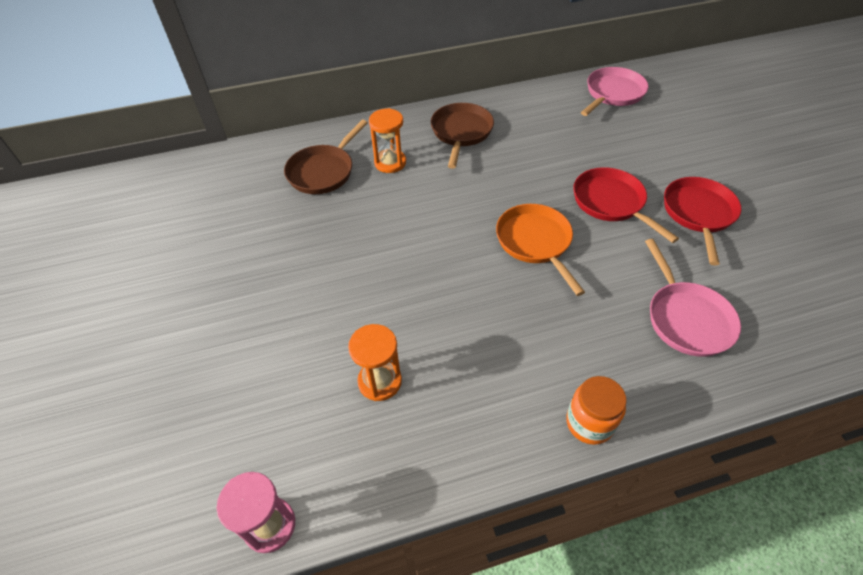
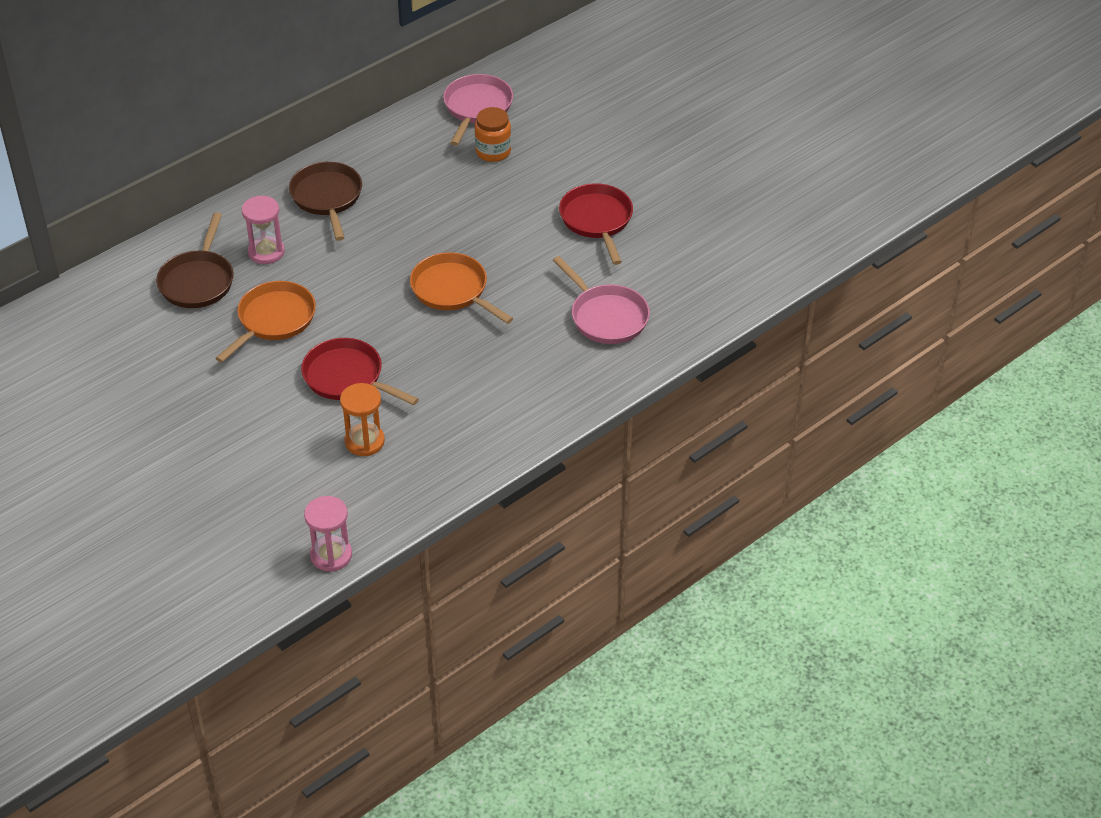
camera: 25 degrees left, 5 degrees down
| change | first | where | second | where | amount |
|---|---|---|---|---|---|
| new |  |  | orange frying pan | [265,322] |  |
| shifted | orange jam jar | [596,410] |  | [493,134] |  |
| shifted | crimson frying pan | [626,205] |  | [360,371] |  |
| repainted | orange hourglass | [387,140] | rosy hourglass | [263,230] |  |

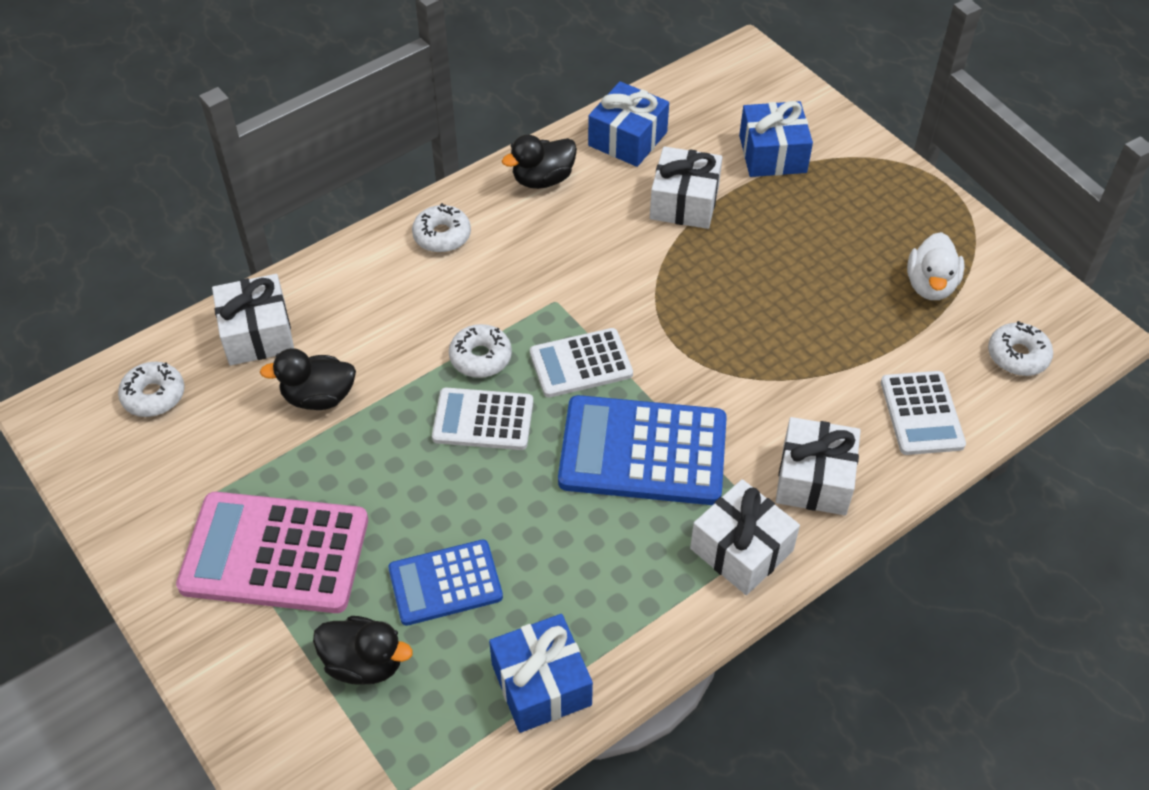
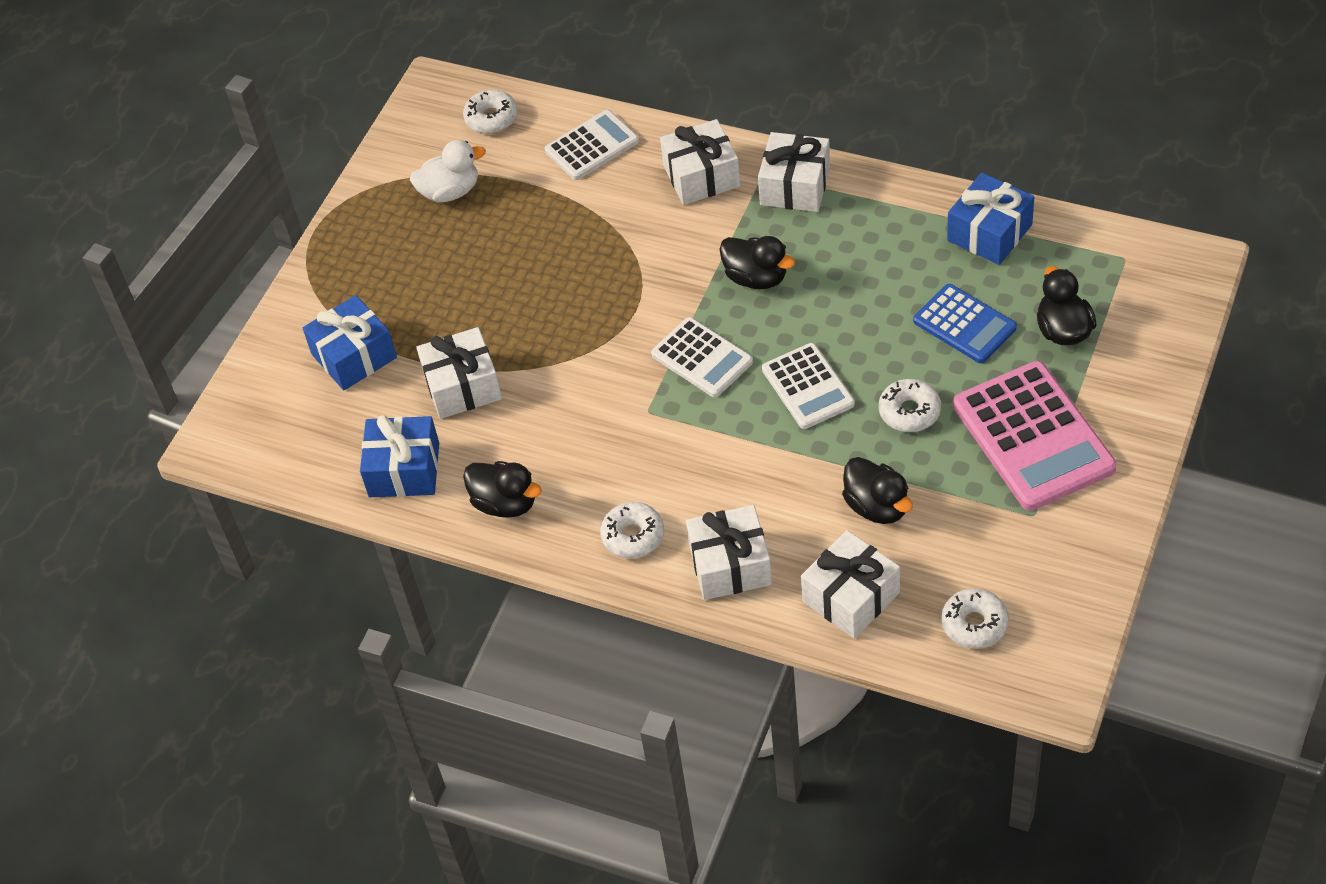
camera: 115 degrees left, 0 degrees up
| change | first | where | second | where | amount |
|---|---|---|---|---|---|
| new |  |  | snow-white wrapped gift | [729,552] |  |
| shifted | snow-white donut | [480,351] |  | [910,405] |  |
| swapped | blue pocket calculator | [642,450] | jet-black toy duck | [757,262] |  |

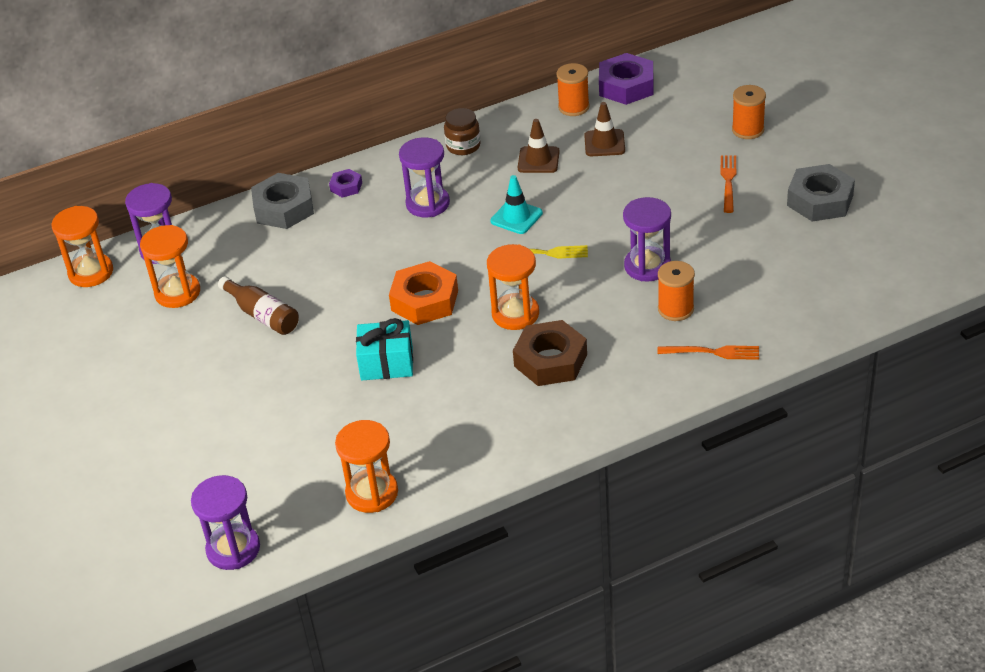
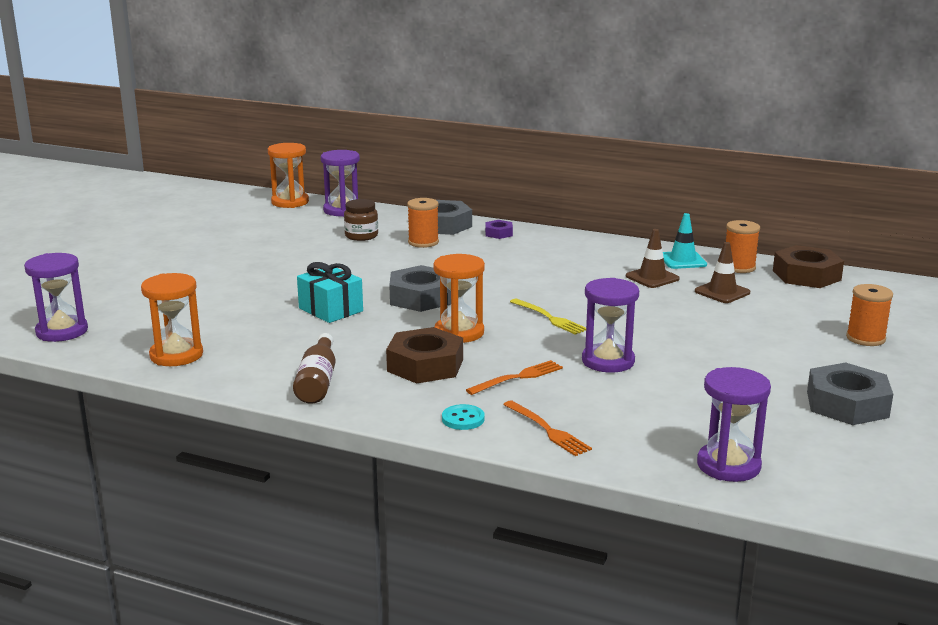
camera: 45 degrees right, 20 degrees down
| change | first | where | second | where | amount |
|---|---|---|---|---|---|
| gone | orange hourglass | [170,266] |  |  |  |
| new |  |  | aqua sewing button | [463,417] |  |
| shifted | dark brown bottle | [258,305] |  | [314,368] |  |
| shifted | purple hourglass | [424,177] |  | [734,424] |  |
| shifted | dark brown jam jar | [462,131] |  | [361,220] |  |
| shifted | aqua traffic cone | [516,204] |  | [685,241] |  |
| shifted | orange bobbin | [676,291] |  | [423,223] |  |
| shifted | orange table fork | [728,184] |  | [514,377] |  |
| repainted | orange hexagon nut | [423,293] | gray hexagon nut | [420,288] |  |
| repainted | purple hexagon nut | [626,79] | dark brown hexagon nut | [808,266] |  |

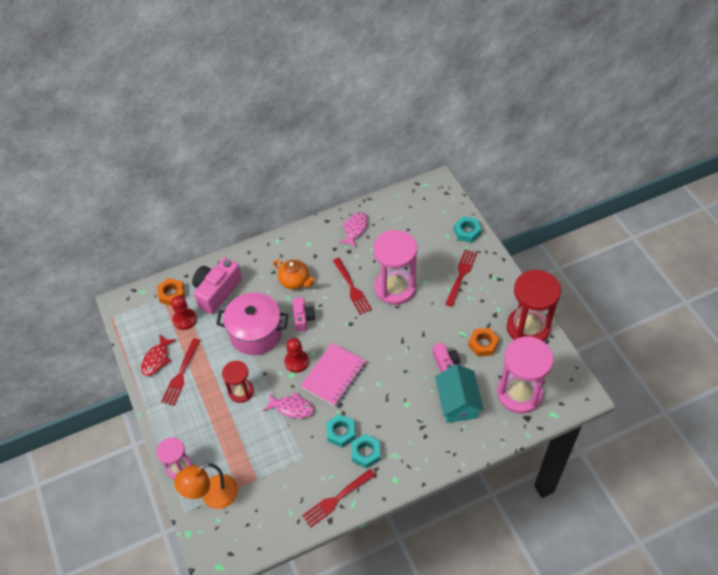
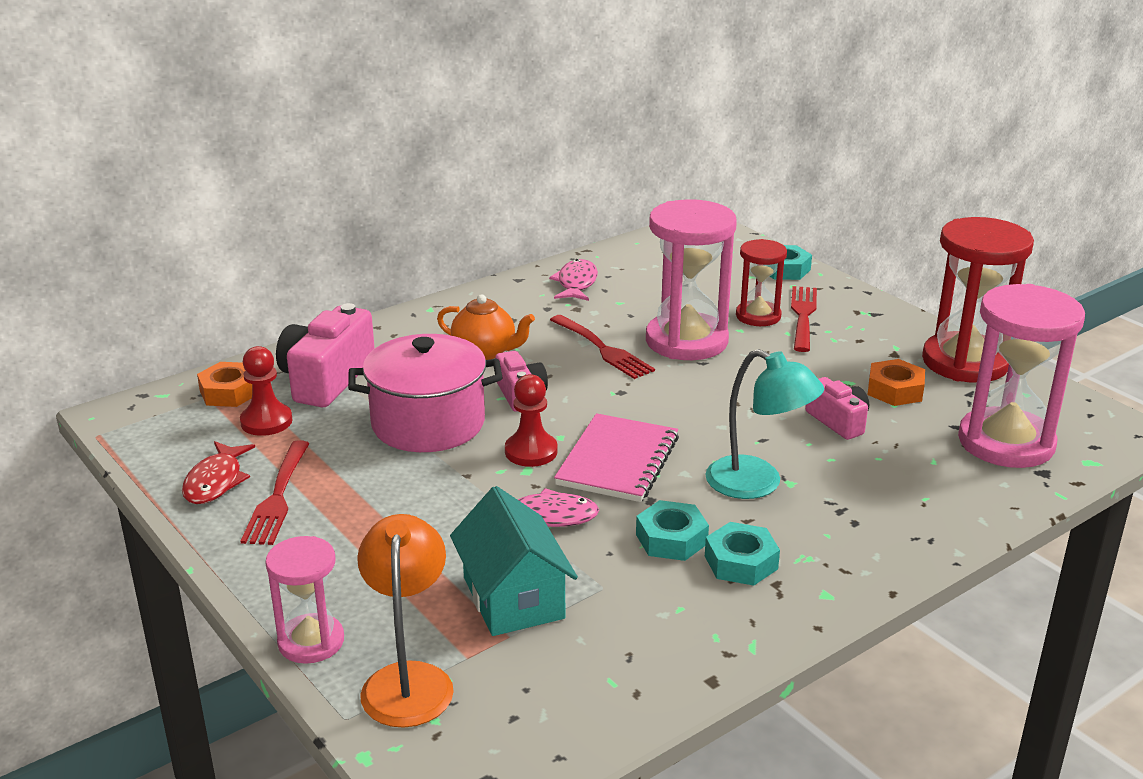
camera: 15 degrees left, 25 degrees down
| change | first | where | second | where | amount |
|---|---|---|---|---|---|
| gone | crimson table fork | [339,498] |  |  |  |
| new |  |  | aqua desk lamp | [764,424] |  |
| shifted | crimson hourglass | [238,382] |  | [761,282] |  |
| shifted | aqua toy house | [459,393] |  | [514,561] |  |
| rotated | orange desk lamp | [206,486] |  | [405,621] | 135 degrees clockwise |

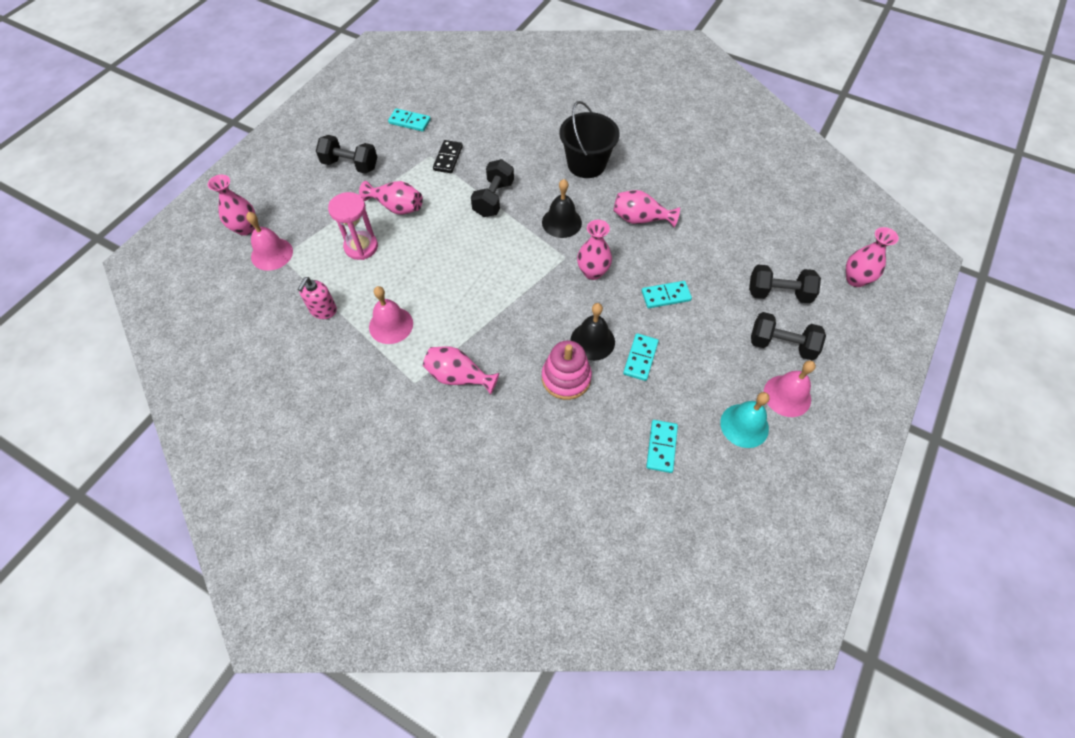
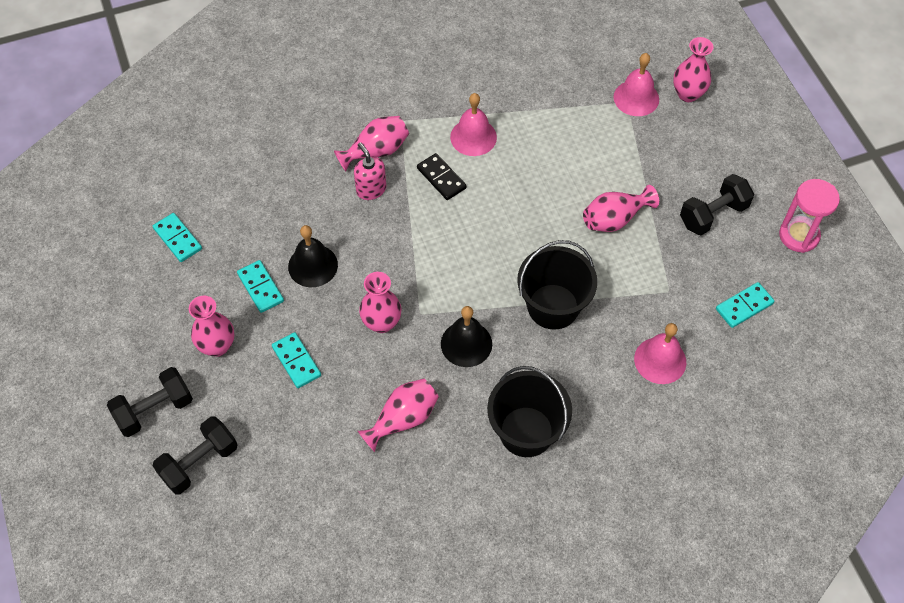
camera: 130 degrees right, 0 degrees up
| change | first | where | second | where | amount |
|---|---|---|---|---|---|
| gone | rosy stacking rings | [567,370] |  |  |  |
| gone | aqua school bell | [745,420] |  |  |  |
| shifted | rosy pump bottle | [317,298] |  | [370,171] |  |
| shifted | rosy hourglass | [353,226] |  | [809,216] |  |
| shifted | jet-black domino tile | [448,156] |  | [442,176] |  |
| shifted | rosy school bell | [790,388] |  | [660,353] |  |
| shifted | rosy tall vase | [872,257] |  | [211,326] |  |
| swapped | jet-black dumbbell | [492,188] | jet-black sand bucket | [557,285] |  |
| rotated | aqua domino tile | [667,294] |  | [296,360] | 60 degrees counterclockwise |

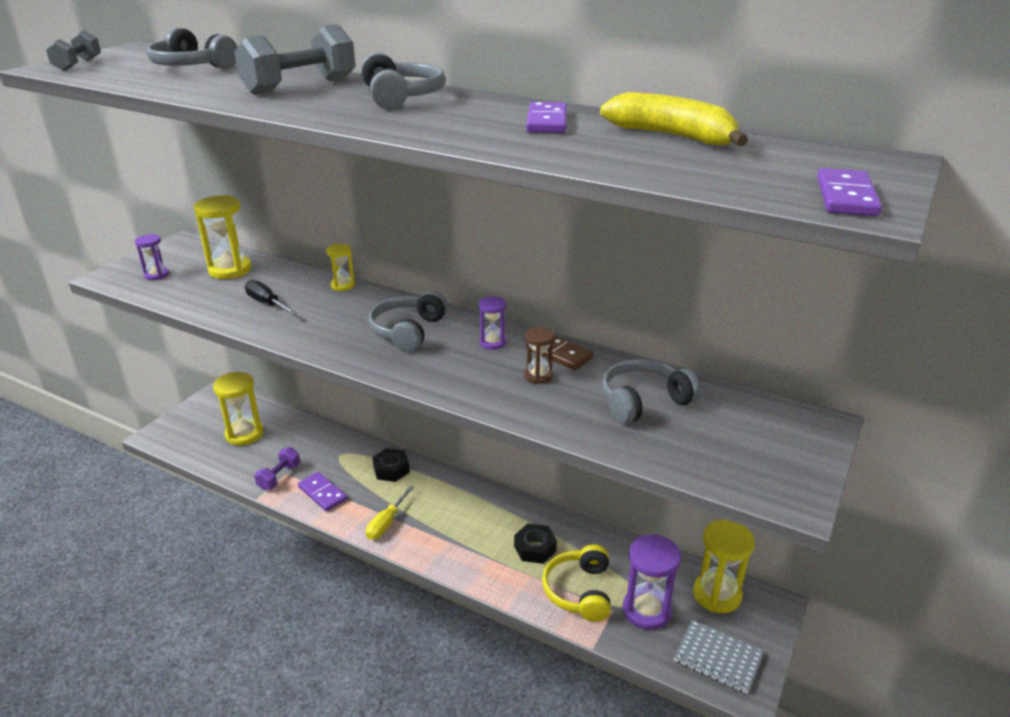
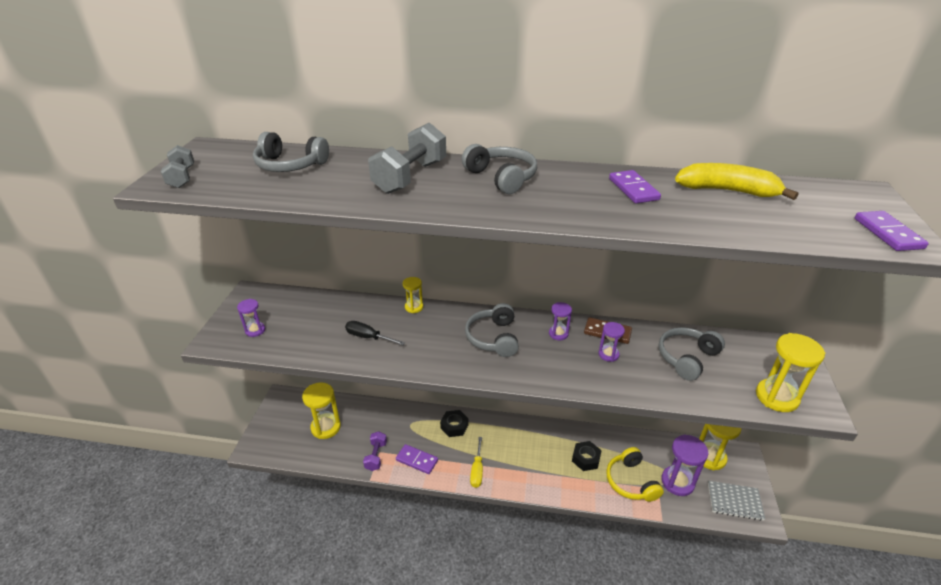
camera: 20 degrees left, 5 degrees up
| change | first | where | second | where | amount |
|---|---|---|---|---|---|
| shifted | bright yellow hourglass | [223,237] |  | [790,372] |  |
| repainted | dark brown hourglass | [539,355] | purple hourglass | [612,342] |  |

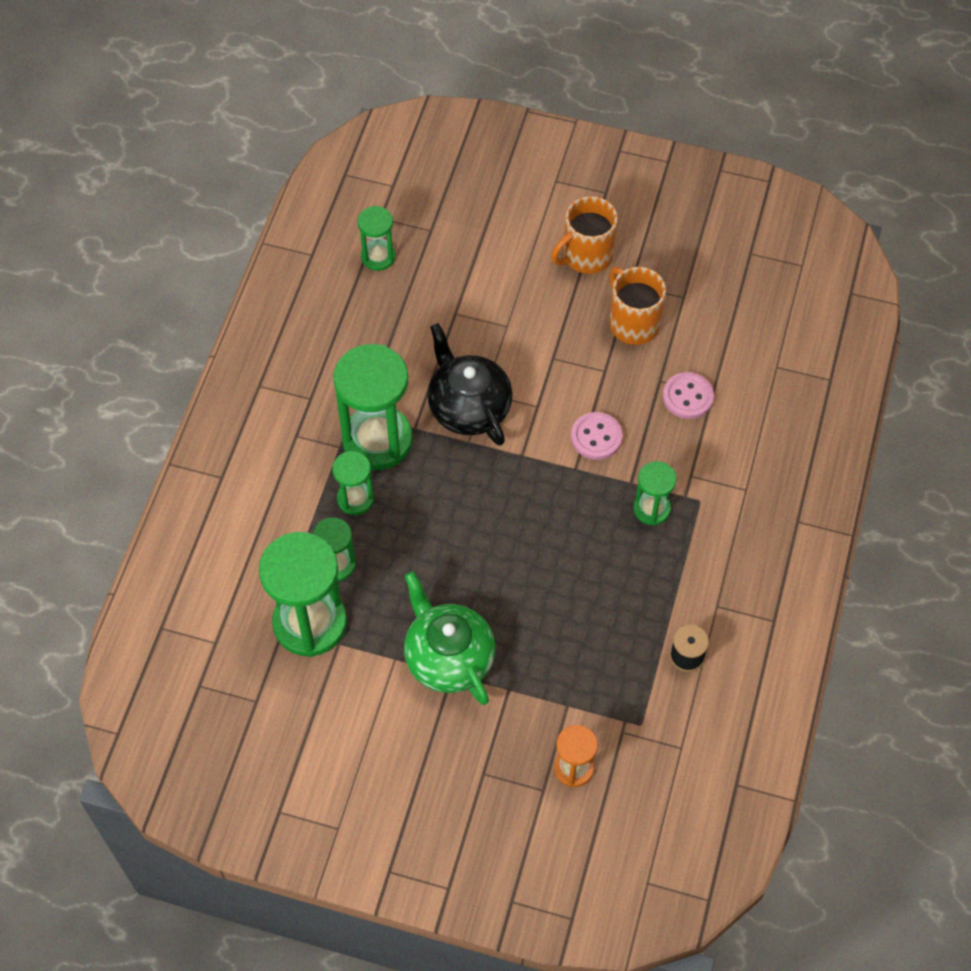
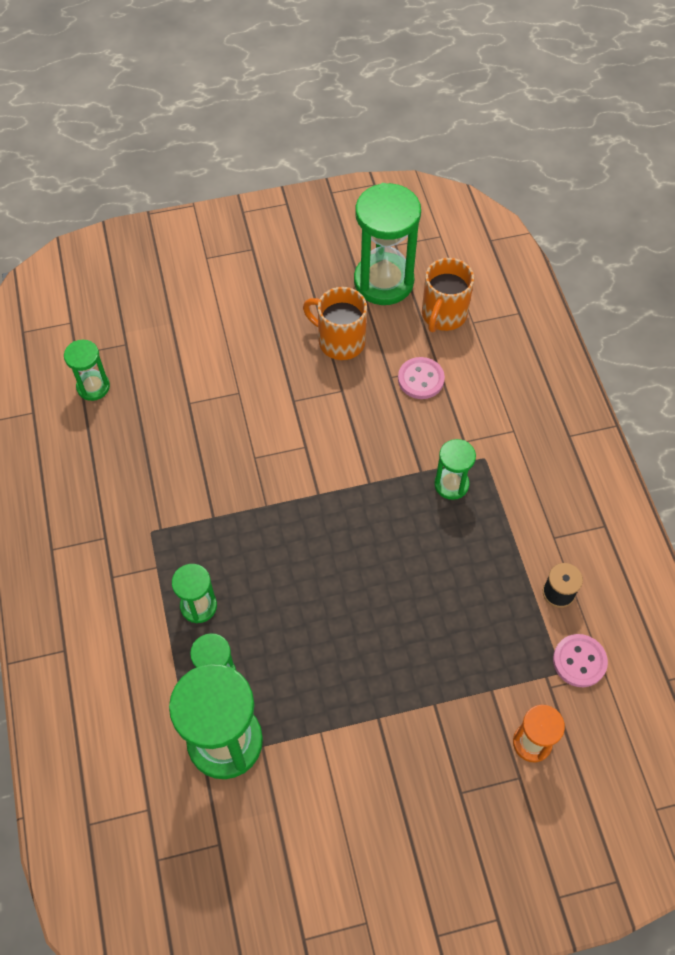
camera: 30 degrees left, 0 degrees up
| change | first | where | second | where | amount |
|---|---|---|---|---|---|
| gone | leaf-green teapot | [449,638] |  |  |  |
| gone | jet-black teapot | [470,384] |  |  |  |
| shifted | leaf-green hourglass | [373,407] |  | [387,244] |  |
| shifted | orange mug | [584,235] |  | [448,295] |  |
| shifted | rosy sewing button | [597,436] |  | [580,660] |  |

